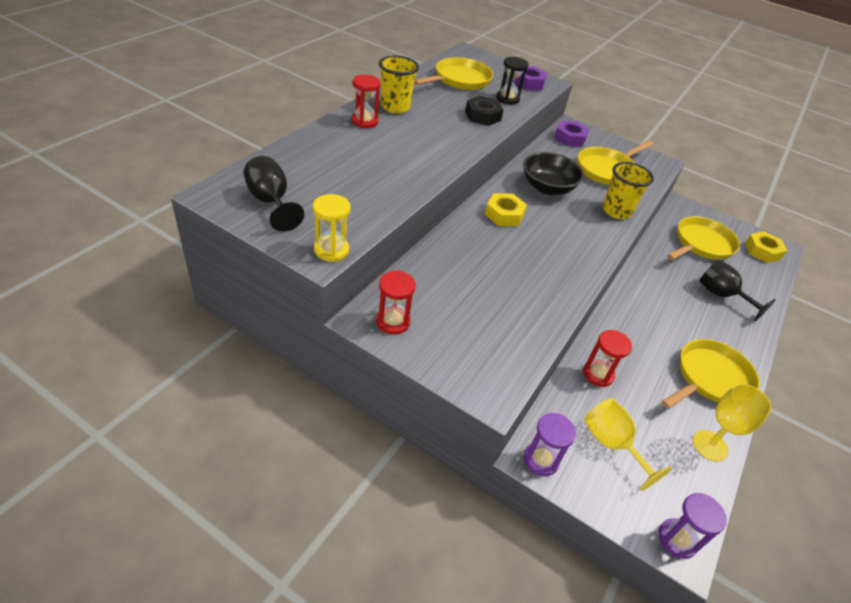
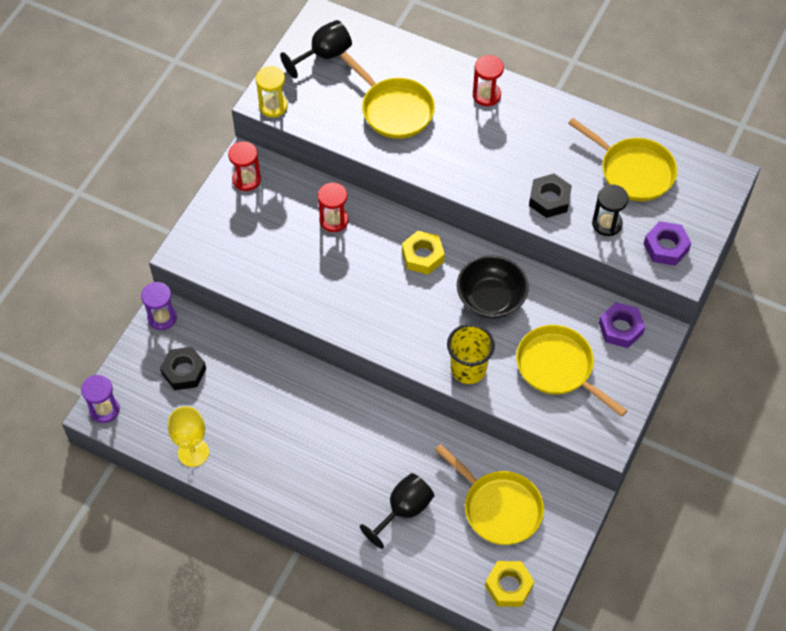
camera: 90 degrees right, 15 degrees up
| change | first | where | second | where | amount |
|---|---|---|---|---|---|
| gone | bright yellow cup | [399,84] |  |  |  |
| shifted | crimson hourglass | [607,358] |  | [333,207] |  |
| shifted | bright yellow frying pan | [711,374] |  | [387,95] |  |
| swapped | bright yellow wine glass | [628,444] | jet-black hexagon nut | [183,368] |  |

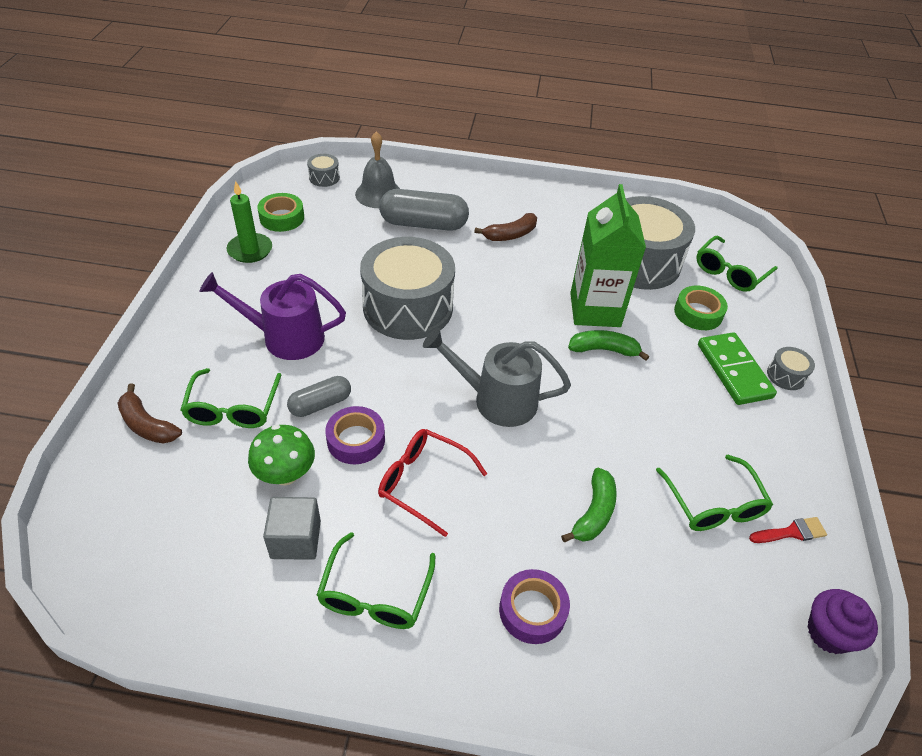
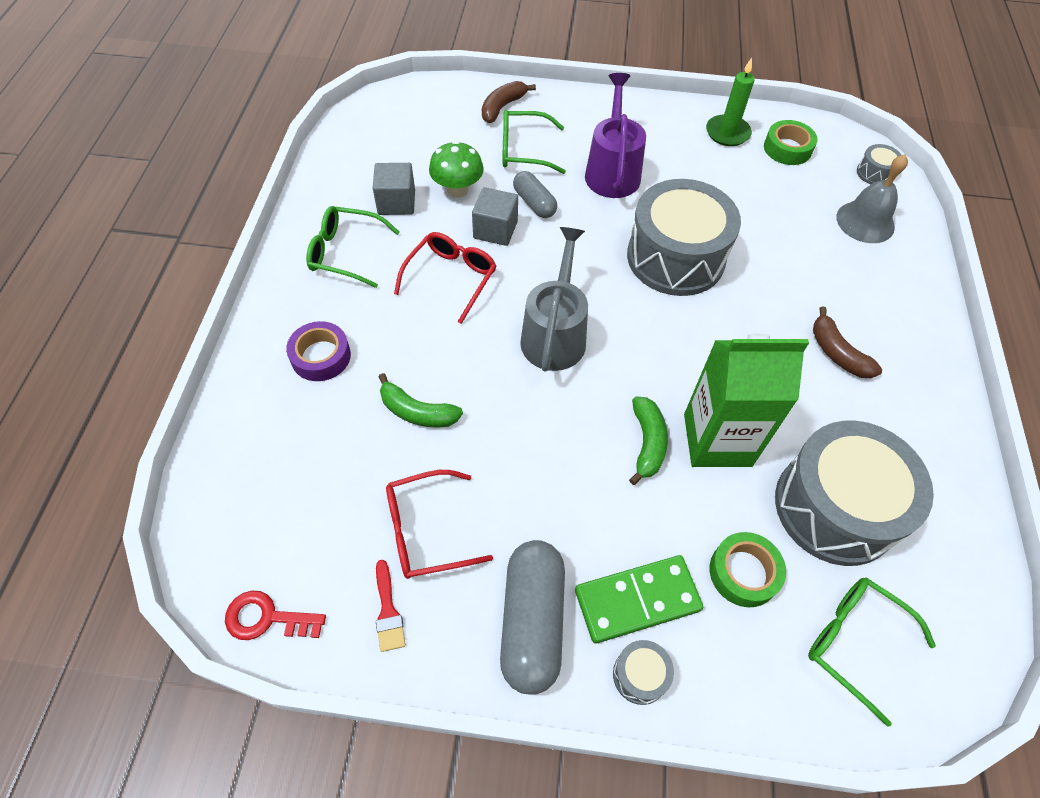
camera: 90 degrees right, 10 degrees up
| change | first | where | second | where | amount |
|---|---|---|---|---|---|
| shifted | gray pill | [424,210] |  | [532,617] |  |
| swapped | purple roll of tape | [355,435] | gray solid cube | [495,216] |  |
| swapped | purple muffin | [842,621] | crimson key | [275,615] |  |
| repainted | leaf-green spectacles | [714,493] | crimson spectacles | [439,524] |  |

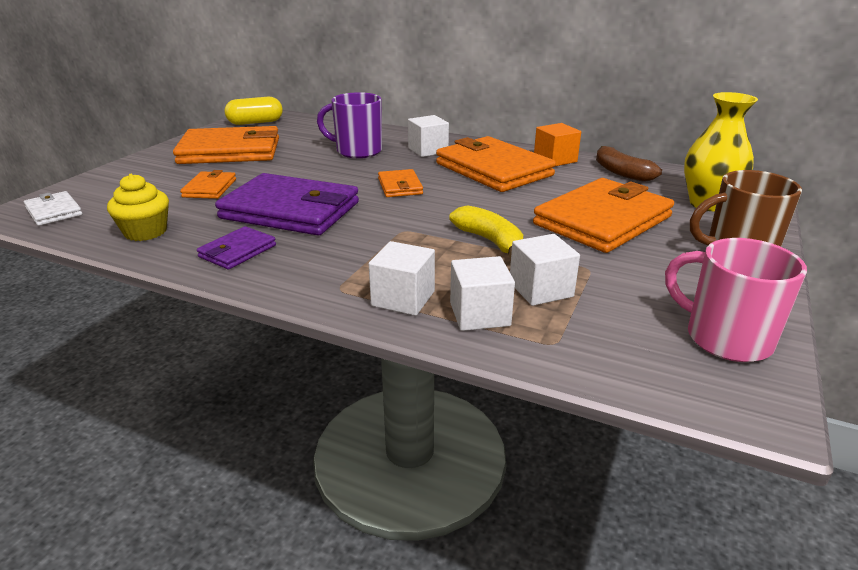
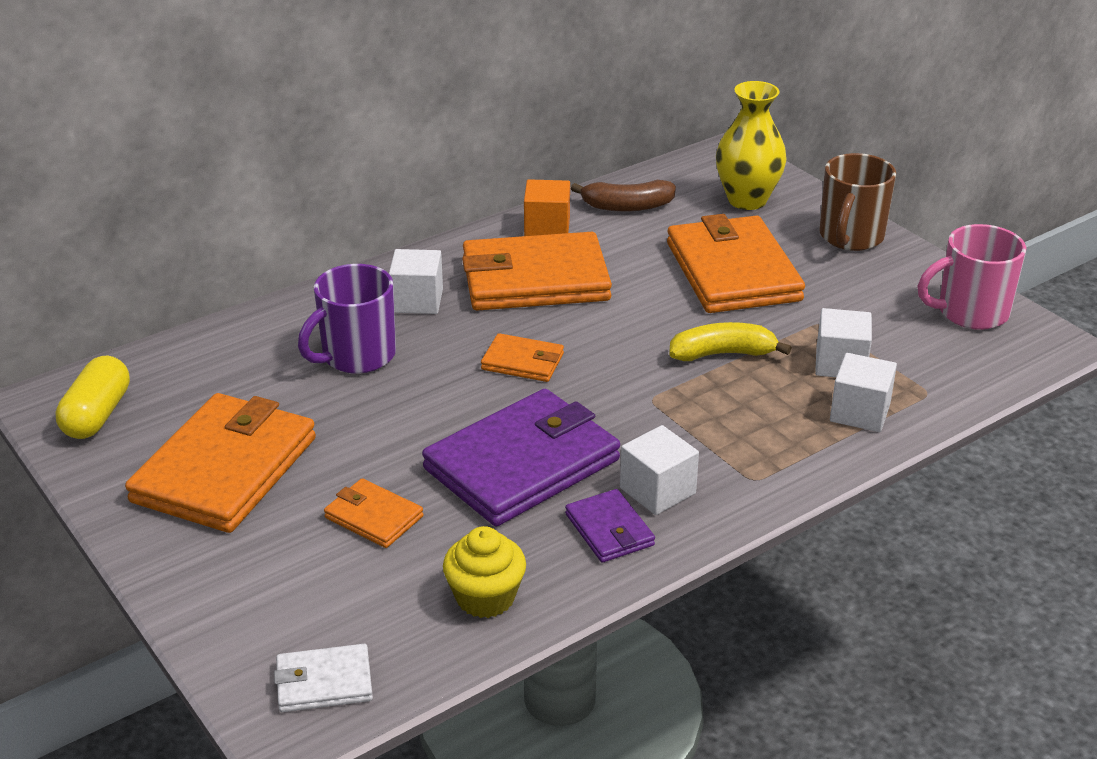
camera: 60 degrees left, 5 degrees up
| change | first | where | second | where | amount |
|---|---|---|---|---|---|
| shifted | snow-white solid cube | [402,278] |  | [659,470] |  |

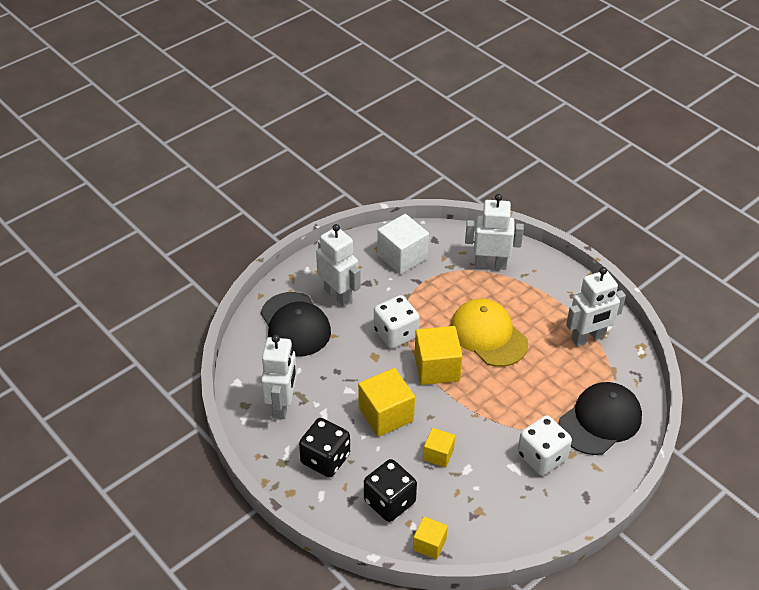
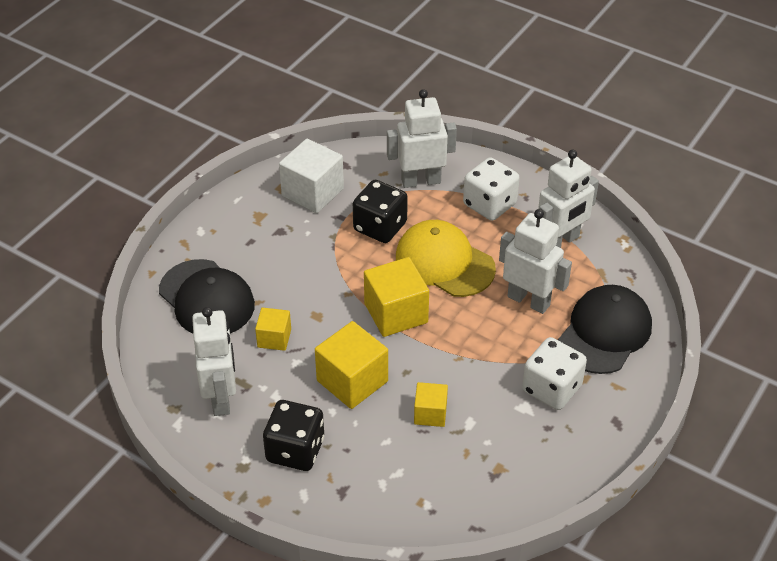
camera: 15 degrees left, 0 degrees up
| change | first | where | second | where | amount |
|---|---|---|---|---|---|
| shifted | snow-white robot | [338,265] |  | [535,261] |  |
| shifted | jet-black dice | [390,490] |  | [380,211] |  |
| shifted | snow-white dice | [397,322] |  | [491,189] |  |
| shifted | bright yellow solid cube | [430,538] |  | [273,329] |  |

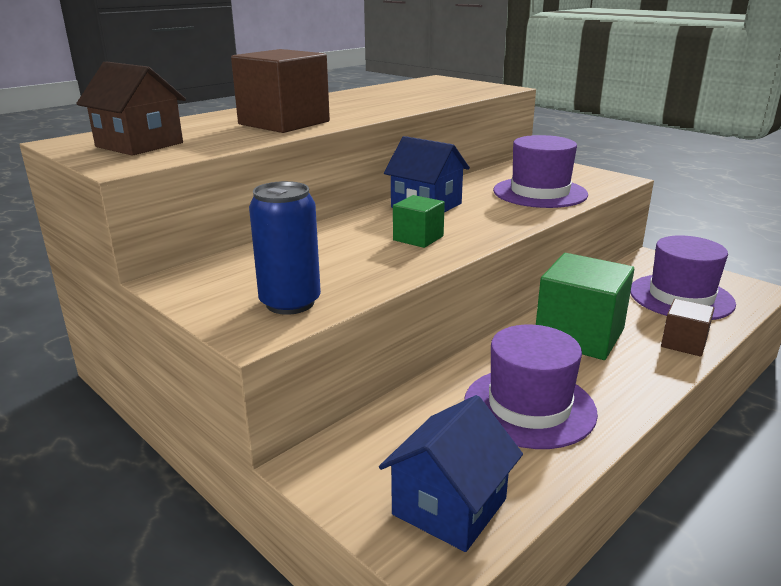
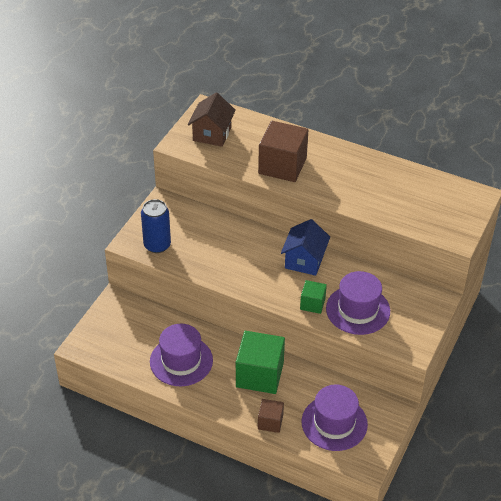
camera: 70 degrees right, 20 degrees up
| change | first | where | second | where | amount |
|---|---|---|---|---|---|
| gone | blue toy house | [451,473] |  |  |  |
| shifted | leaf-green solid cube | [419,221] |  | [313,297] |  |

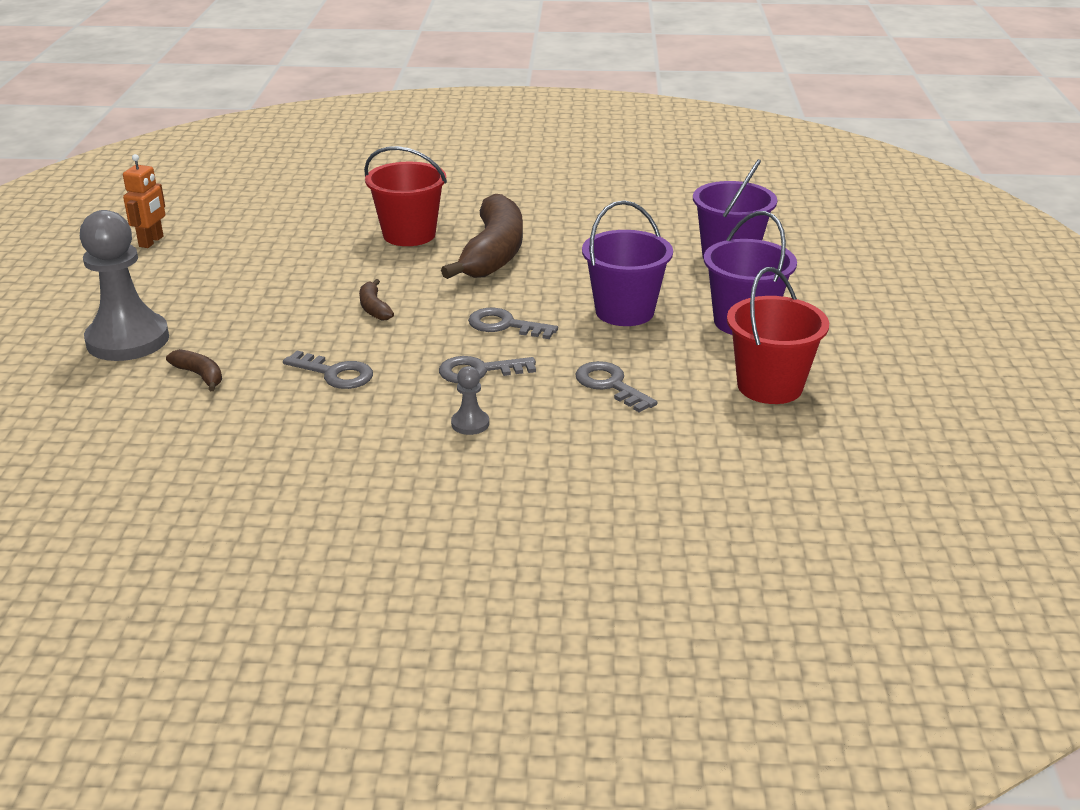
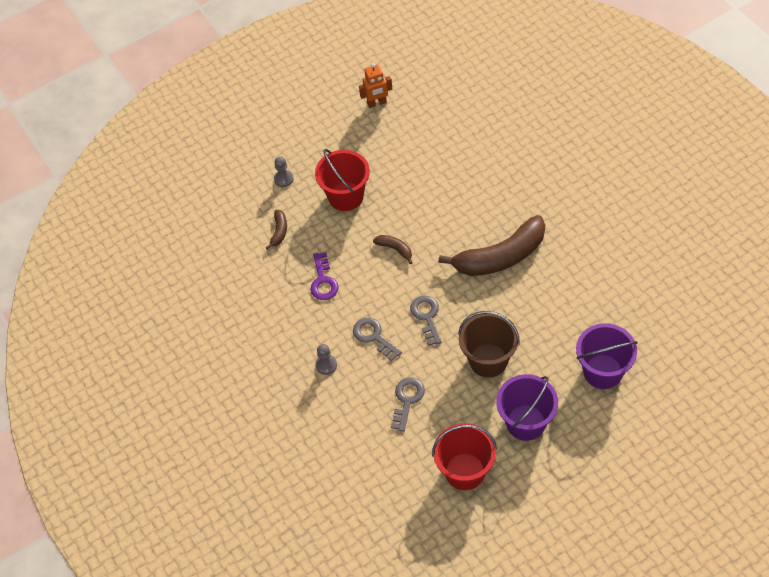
camera: 60 degrees right, 25 degrees up
| change | first | where | second | where | amount |
|---|---|---|---|---|---|
| shifted | crimson sand bucket | [405,196] |  | [342,180] |  |
| repainted | gray key | [328,370] | purple key | [324,276] |  |
| repainted | purple sand bucket | [627,263] | dark brown sand bucket | [489,344] |  |
| rotated | dark brown banana | [376,299] |  | [393,249] | 90 degrees clockwise |
| scaled | gray pawn | [124,285] |  | [284,172] | x0.43 |

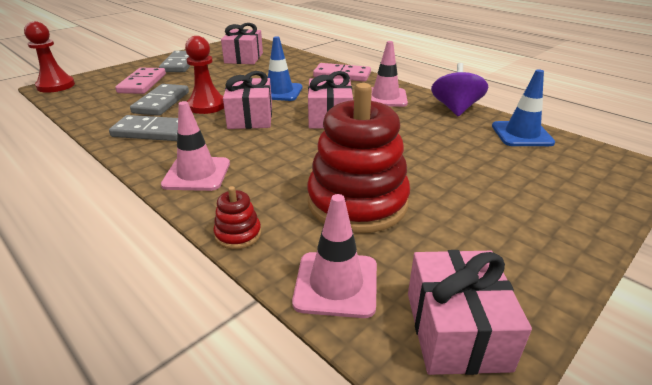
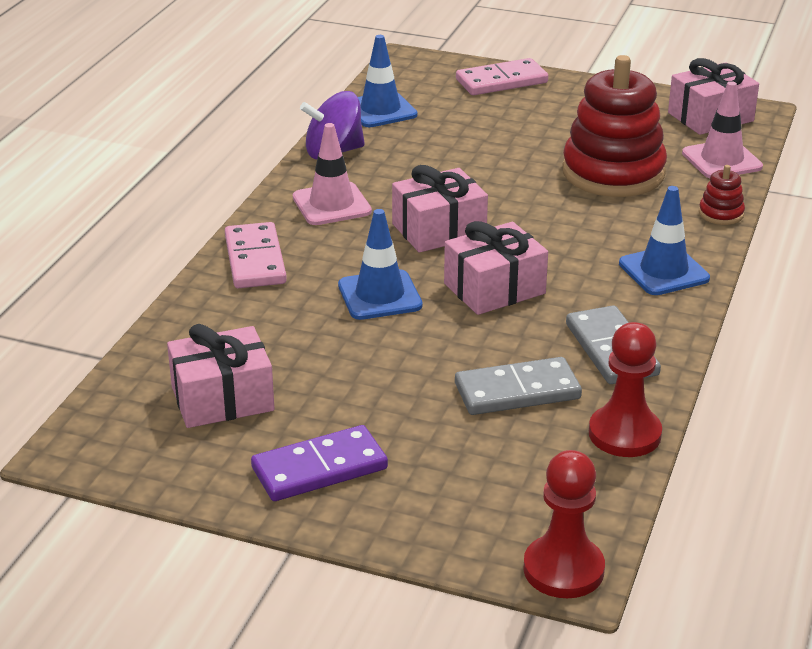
camera: 115 degrees left, 0 degrees up
| change | first | where | second | where | amount |
|---|---|---|---|---|---|
| shifted | rosy domino tile | [140,81] |  | [502,76] |  |
| shifted | crimson pawn | [204,75] |  | [625,389] |  |
| repainted | gray domino tile | [175,61] | purple domino tile | [319,463] |  |
| repainted | rosy traffic cone | [195,146] | blue traffic cone | [664,240] |  |

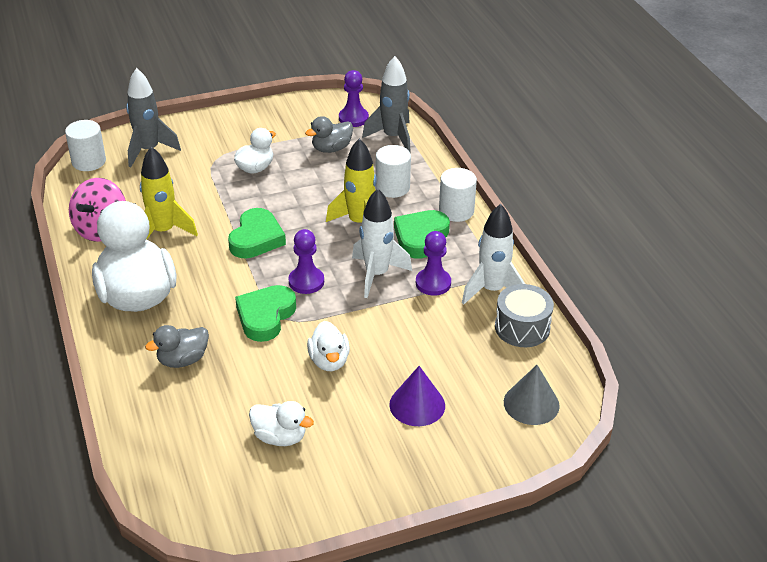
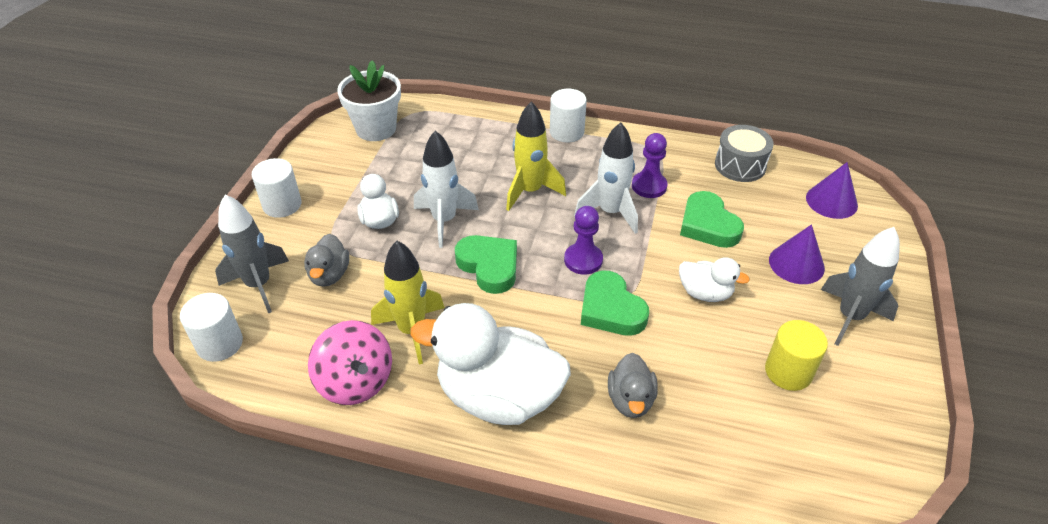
camera: 55 degrees left, 5 degrees up
| change | first | where | second | where | amount |
|---|---|---|---|---|---|
| shifted | gray toy duck | [329,134] |  | [326,260] |  |
| shifted | gray rocket | [386,104] |  | [860,286] |  |
| shifted | snow-white cylinder shape | [393,171] |  | [276,188] |  |
| shifted | leaf-green heart | [422,234] |  | [712,219] |  |
| shifted | snow-white rocket | [493,254] |  | [446,189] |  |
| swapped | snow-white toy duck | [281,423] | bright yellow cylinder shape | [796,355] |  |
| swapped | purple pawn | [354,98] | snow-white plant pot | [369,100] |  |
| repainted | gray solid cone | [532,395] | purple solid cone | [832,190] |  |

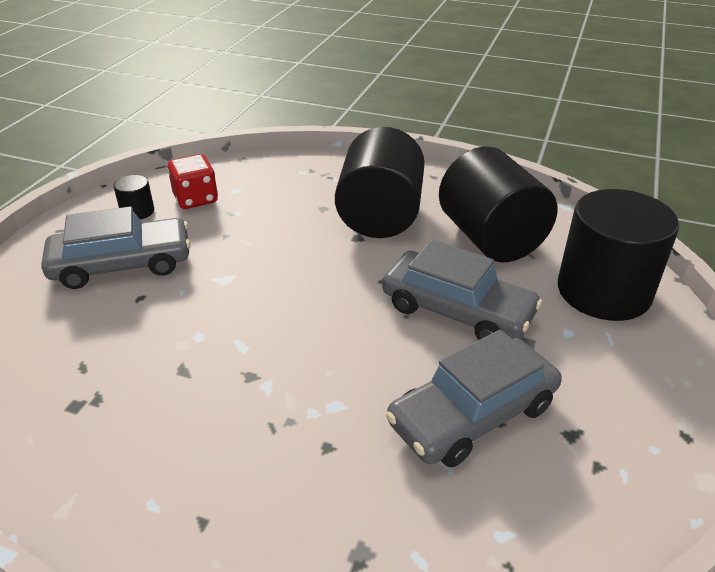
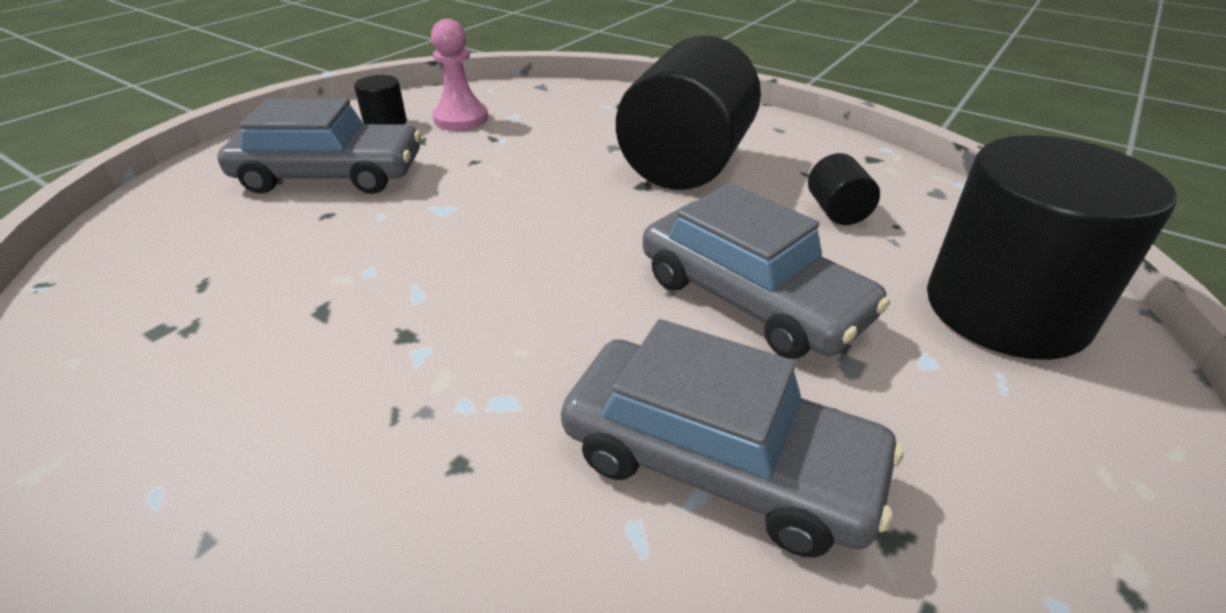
camera: 15 degrees right, 0 degrees up
| change | first | where | second | where | amount |
|---|---|---|---|---|---|
| swapped | crimson dice | [192,181] | rosy pawn | [459,74] |  |
| rotated | gray automobile | [474,398] |  | [732,438] | 135 degrees counterclockwise |
| scaled | jet-black cylinder shape | [498,204] |  | [844,189] | x0.42 |

